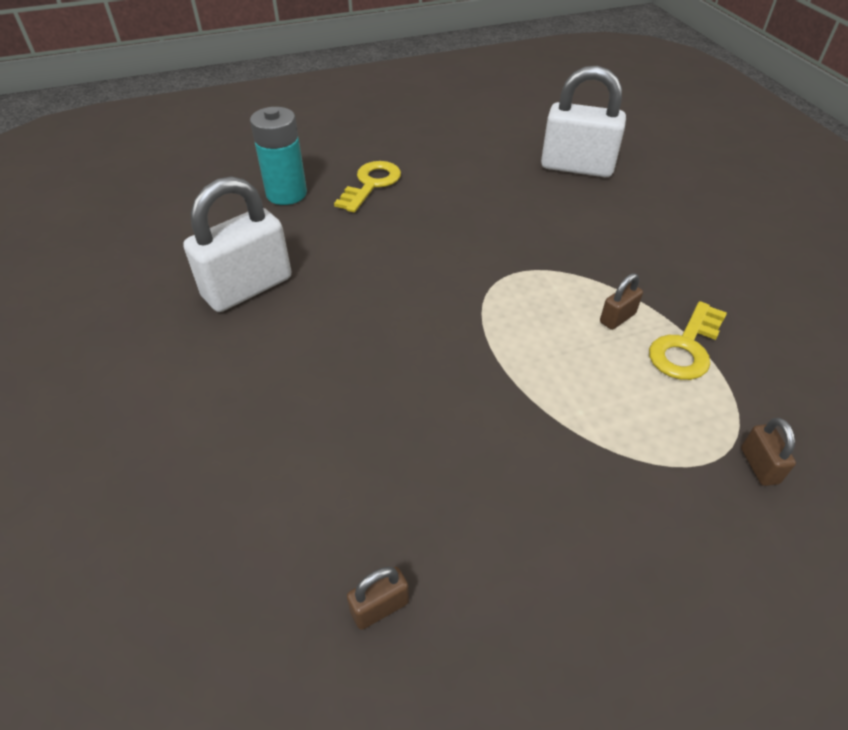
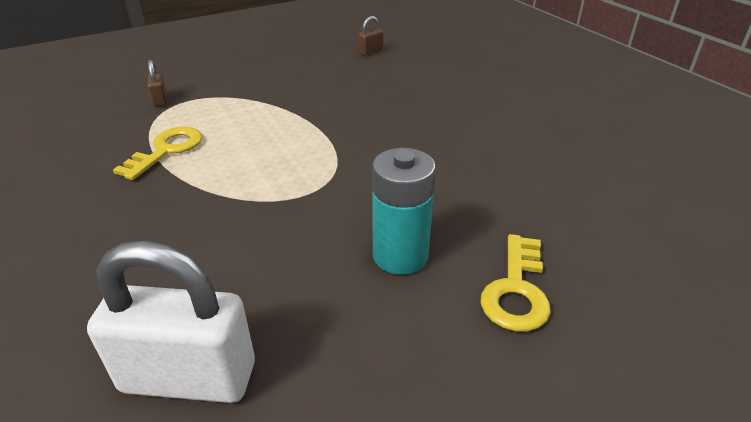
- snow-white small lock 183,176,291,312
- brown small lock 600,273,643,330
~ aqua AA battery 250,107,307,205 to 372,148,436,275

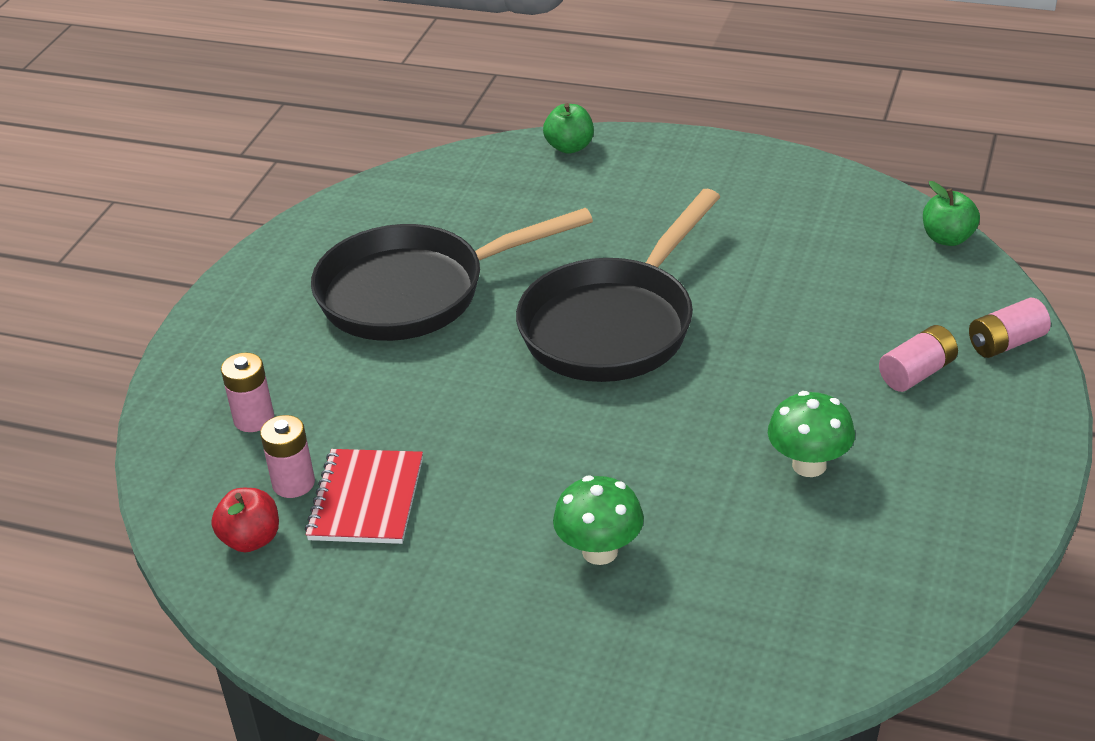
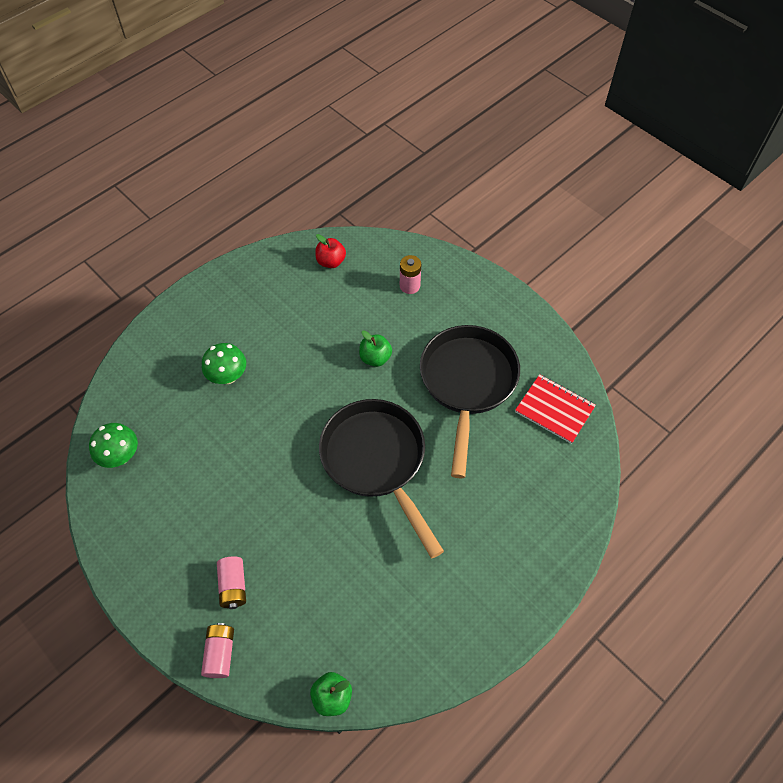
- rose-pink AA battery 260,415,315,498
~ scarlet notebook 305,449,423,544 to 515,374,596,444
~ green toy apple 543,103,594,154 to 359,331,392,367
~ green fungus 768,391,855,477 to 89,423,138,468

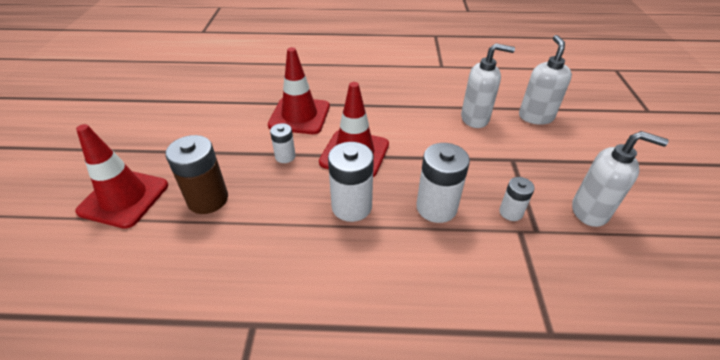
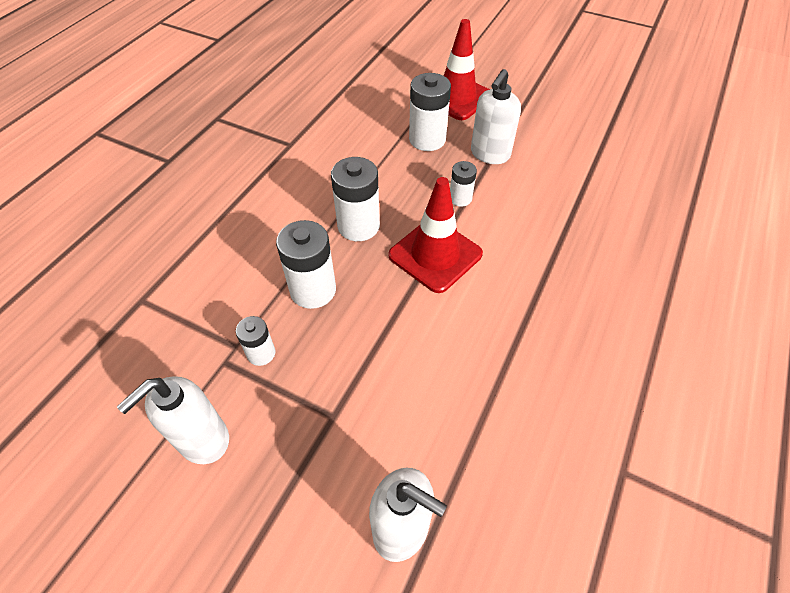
- scarlet traffic cone 268,47,330,134
~ snow-white pump bottle 461,43,515,128 to 471,69,521,164
~ brown AA battery 165,135,228,214 to snow-white AA battery 409,73,451,151

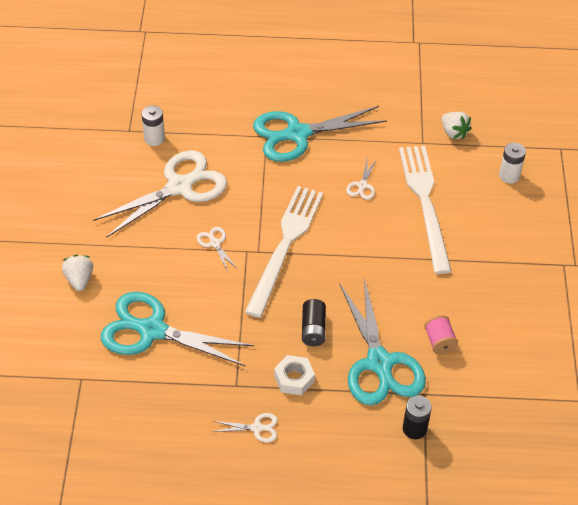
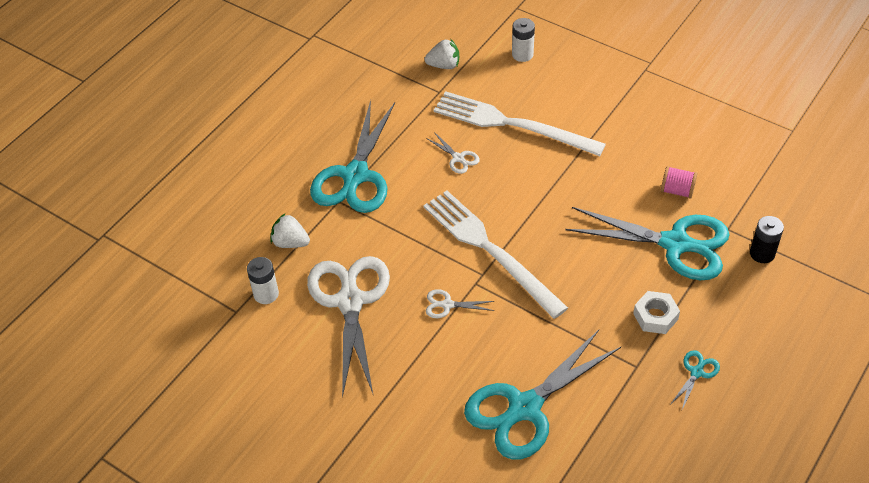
- black AA battery 302,299,326,346
~ snow-white toy strawberry 62,255,93,291 to 270,213,310,248
~ snow-white pair of scissors 212,413,278,442 to aqua pair of scissors 670,350,720,410

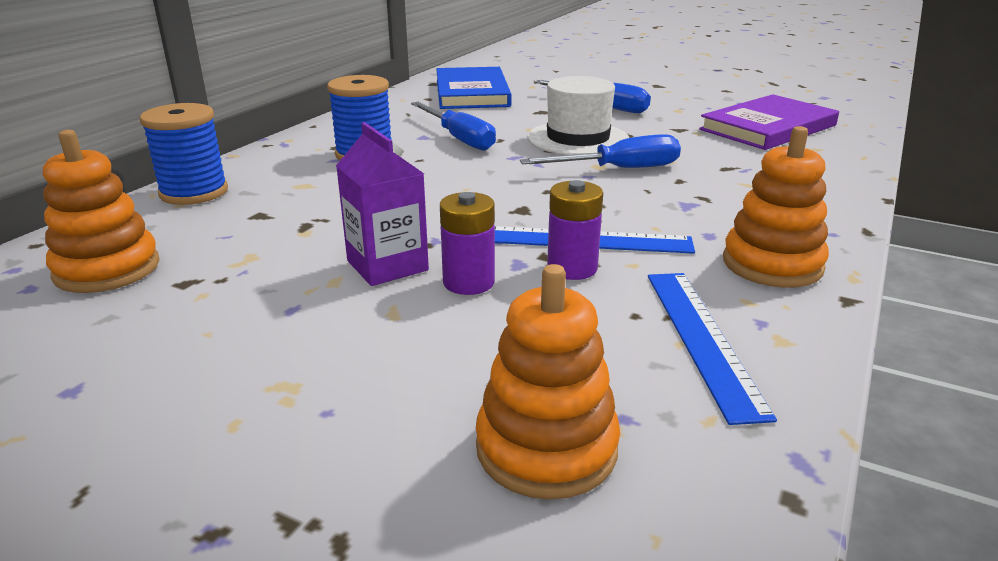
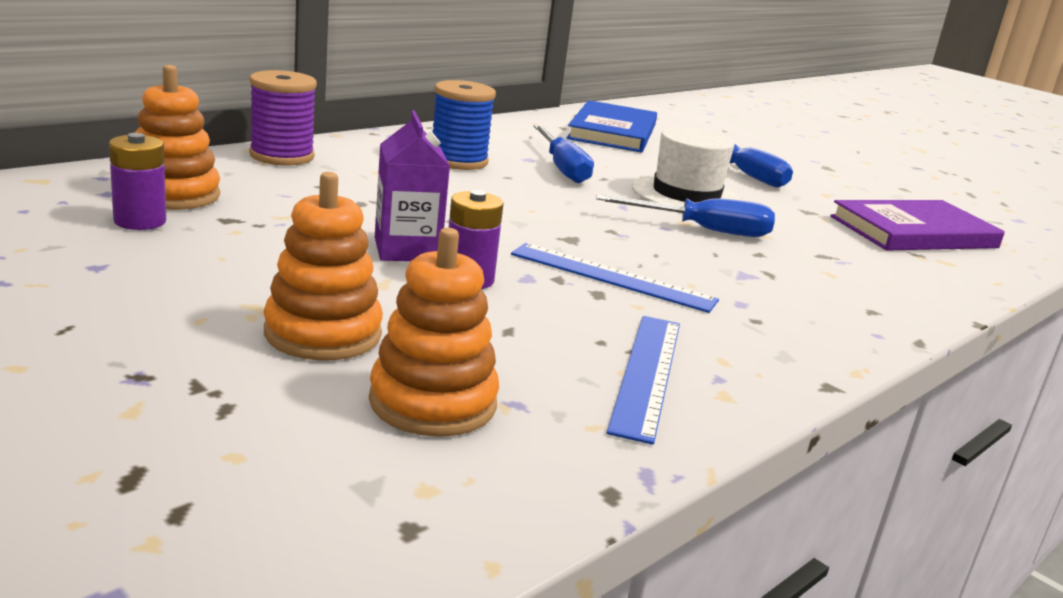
~ violet AA battery 547,180,603,280 to 109,133,166,230
~ orange-coloured stacking rings 723,126,829,288 to 263,172,383,360
~ cobalt bobbin 140,103,228,205 to violet bobbin 249,70,317,166

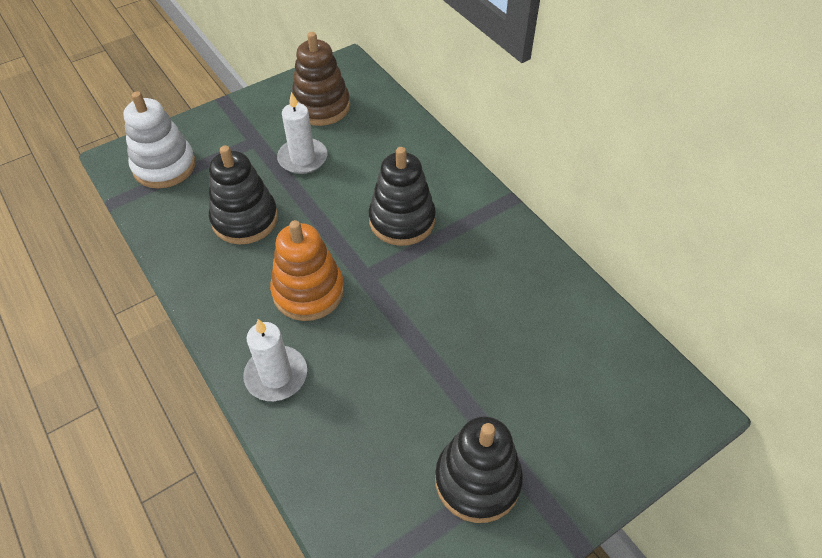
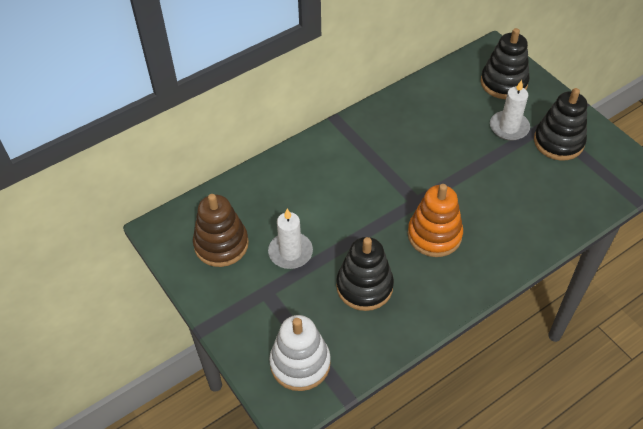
~ snow-white wax candle 243,319,307,401 to 490,80,530,140
~ black stacking rings 369,147,436,246 to 481,28,530,99

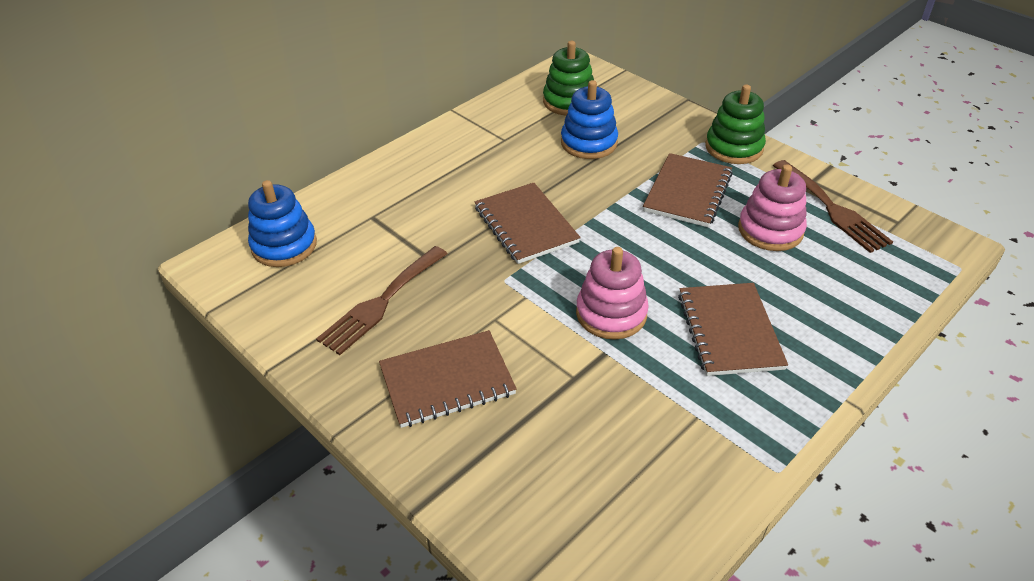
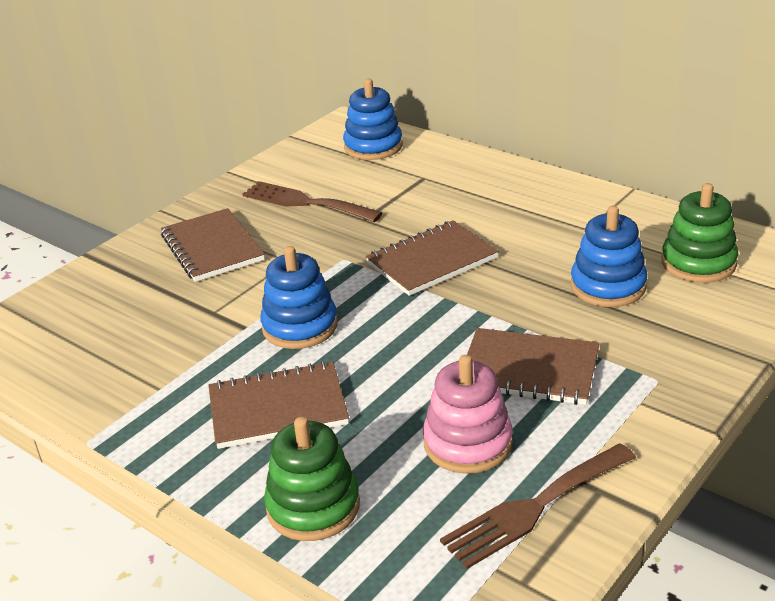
~ green stacking rings 706,85,766,164 to 264,417,360,541
~ rose-pink stacking rings 576,247,649,340 to cobalt stacking rings 260,246,338,349

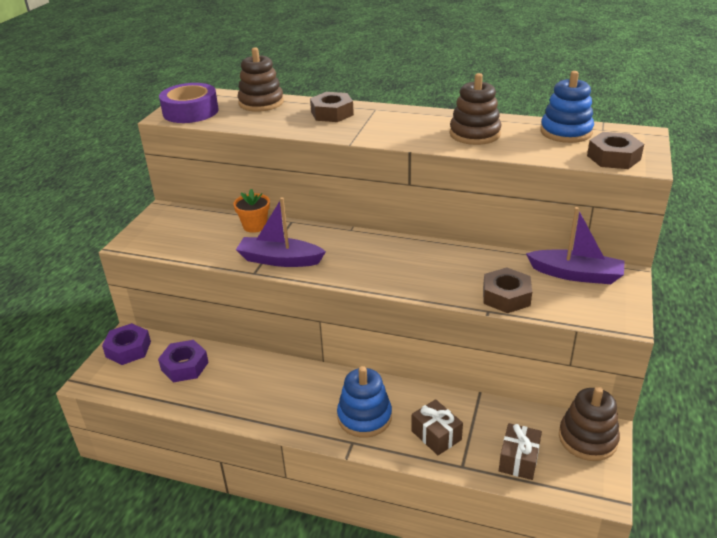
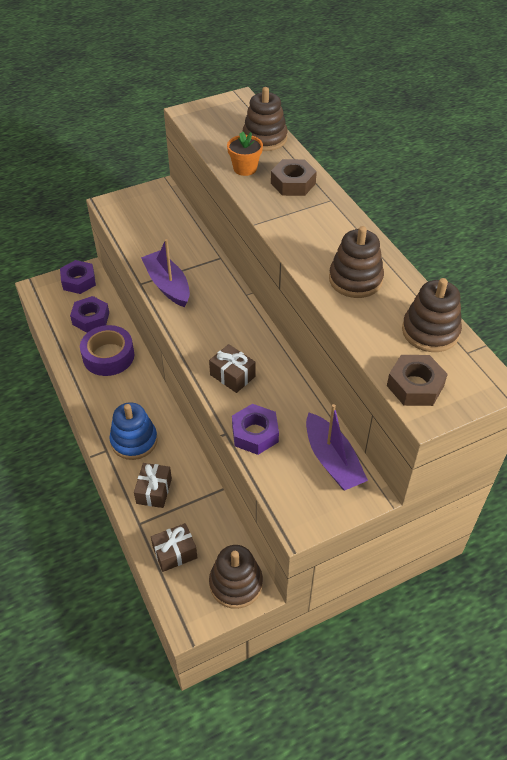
+ brown wrapped gift 209,344,256,393
~ violet sticky tape 159,83,219,123 to 80,325,134,376
~ orange-coloured plant pot 233,189,270,233 to 227,131,263,176
~ brown hexagon nut 483,267,532,313 to violet hexagon nut 232,404,279,455
~ cobalt stacking rings 540,71,594,143 to brown stacking rings 402,278,462,352

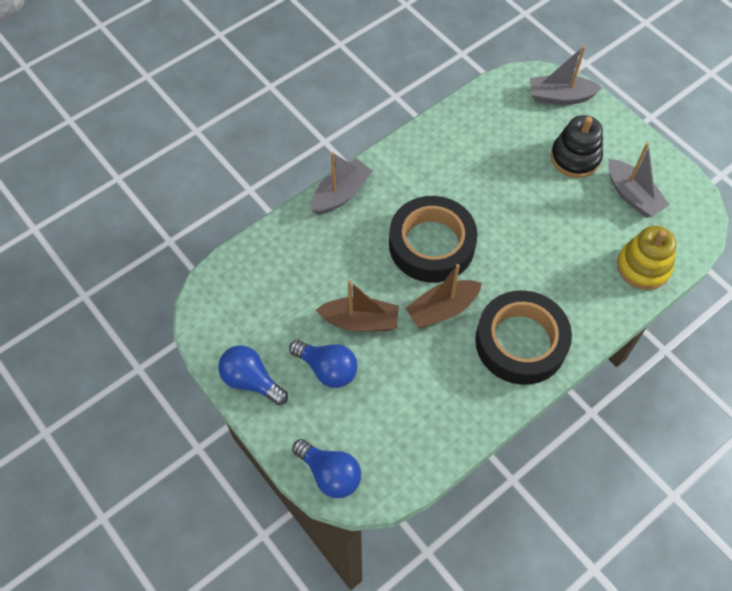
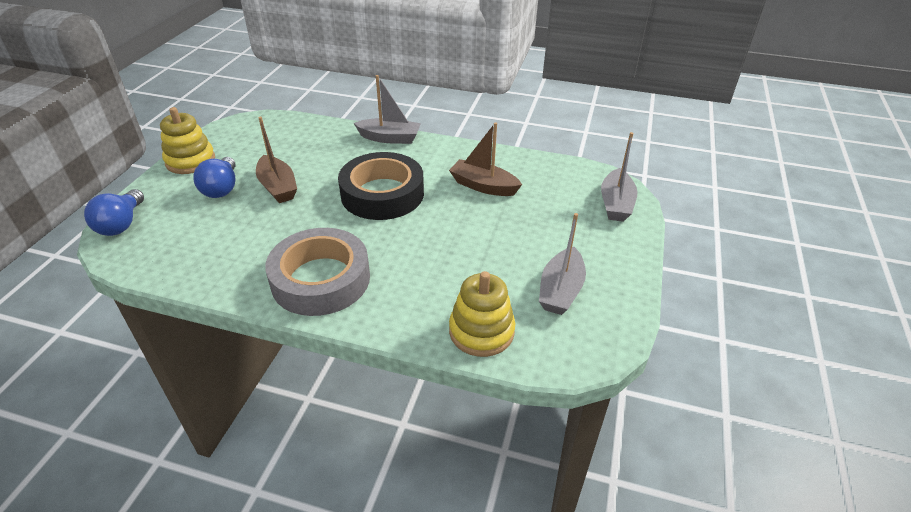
- black stacking rings 551,115,603,178
~ brown boat 405,264,482,328 to 449,122,522,196
~ cobalt lightbulb 218,345,288,405 to yellow stacking rings 160,107,215,174
~ black sticky tape 475,290,572,385 to gray sticky tape 265,228,370,316
~ gray boat 530,46,602,105 = 601,132,638,222 135 degrees counterclockwise

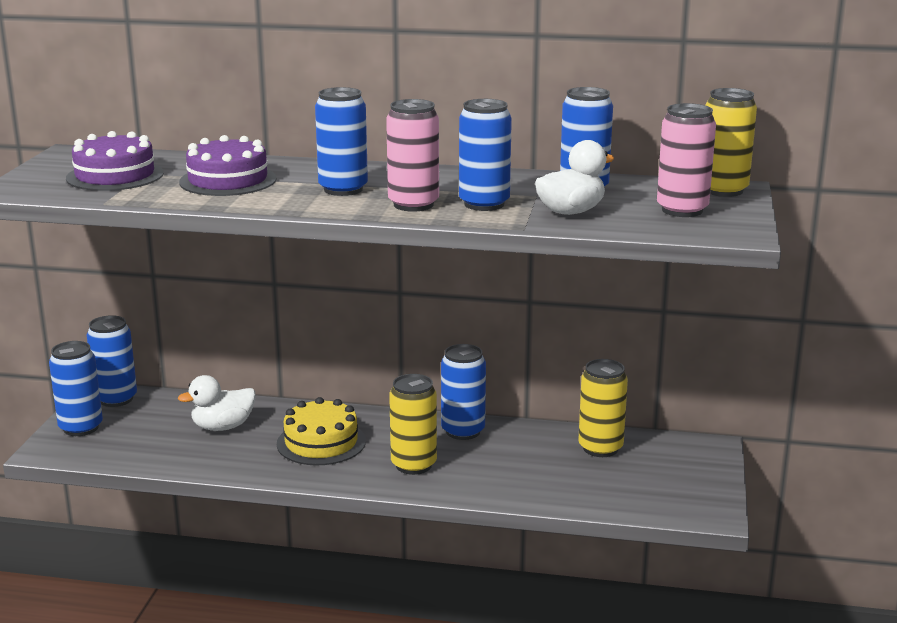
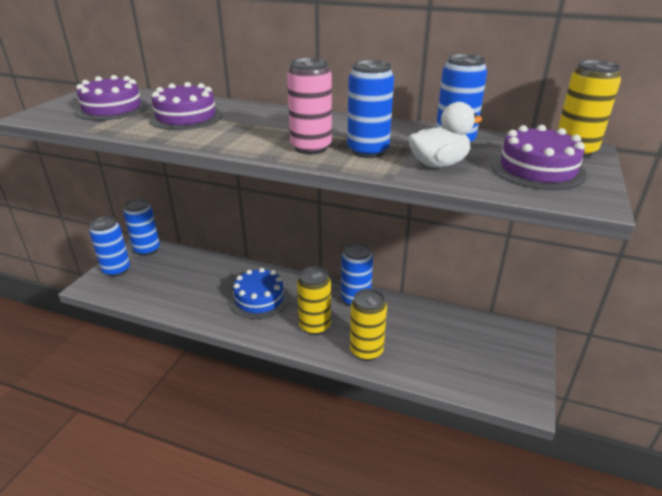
- snow-white rubber duck 178,375,256,431
- cobalt can 315,87,368,196
~ yellow can 578,359,628,457 to 350,289,387,361
~ rose-pink can 657,103,716,217 to violet cake 491,125,587,190
~ yellow cake 277,397,366,465 to cobalt cake 229,268,289,319

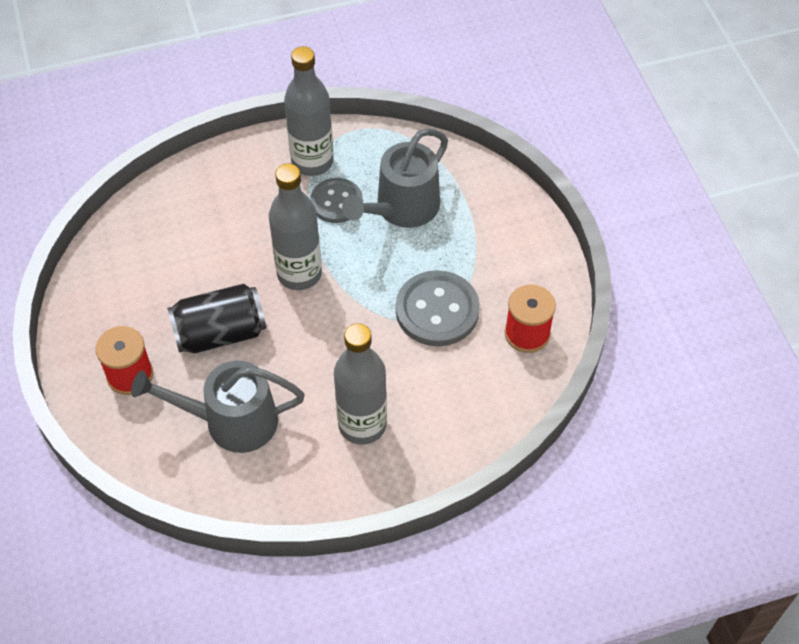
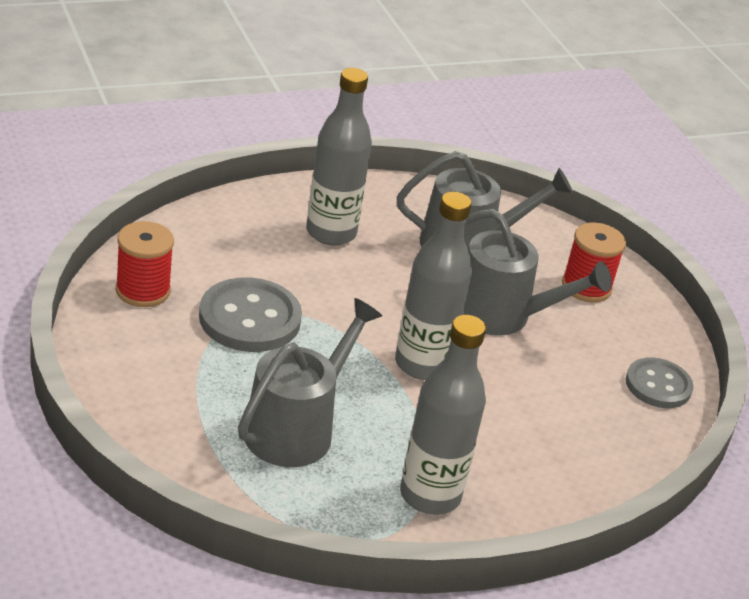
~ gray sewing button 310,178,363,223 to 626,357,693,408
~ black can 167,284,266,353 to gray watering can 463,209,612,336

